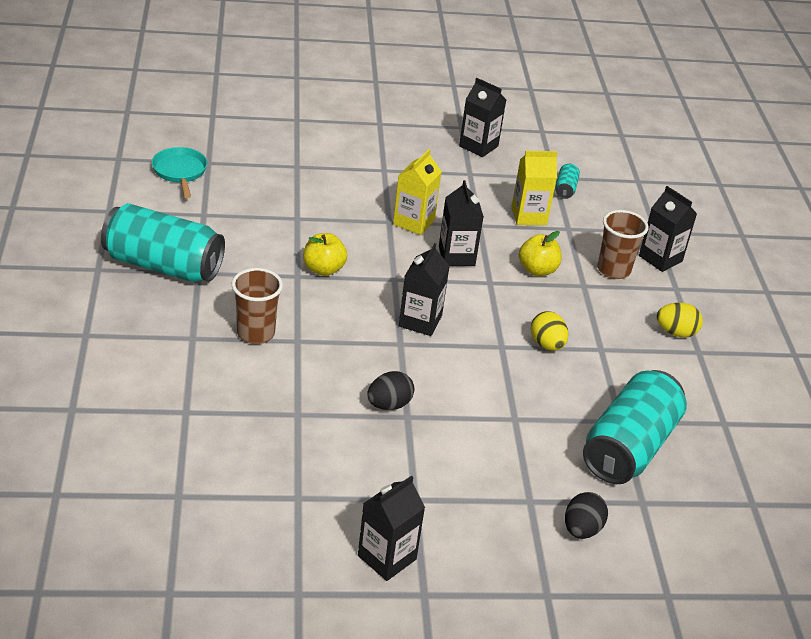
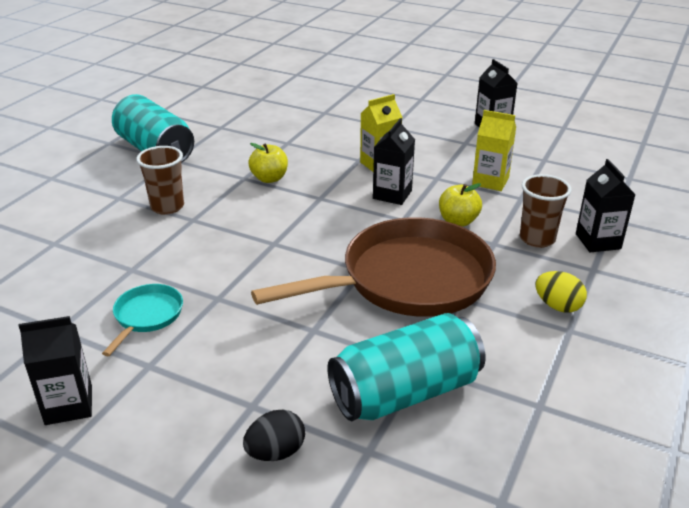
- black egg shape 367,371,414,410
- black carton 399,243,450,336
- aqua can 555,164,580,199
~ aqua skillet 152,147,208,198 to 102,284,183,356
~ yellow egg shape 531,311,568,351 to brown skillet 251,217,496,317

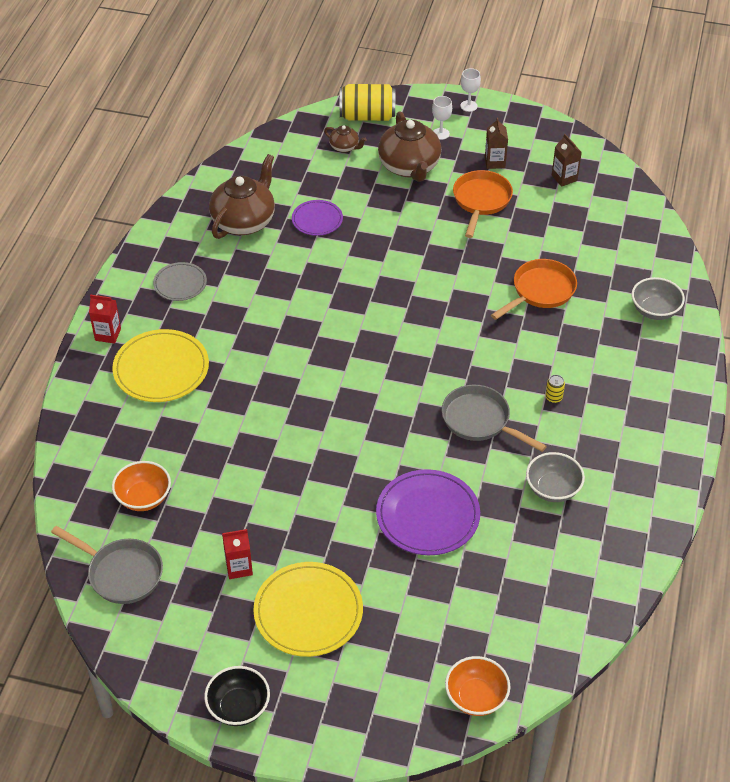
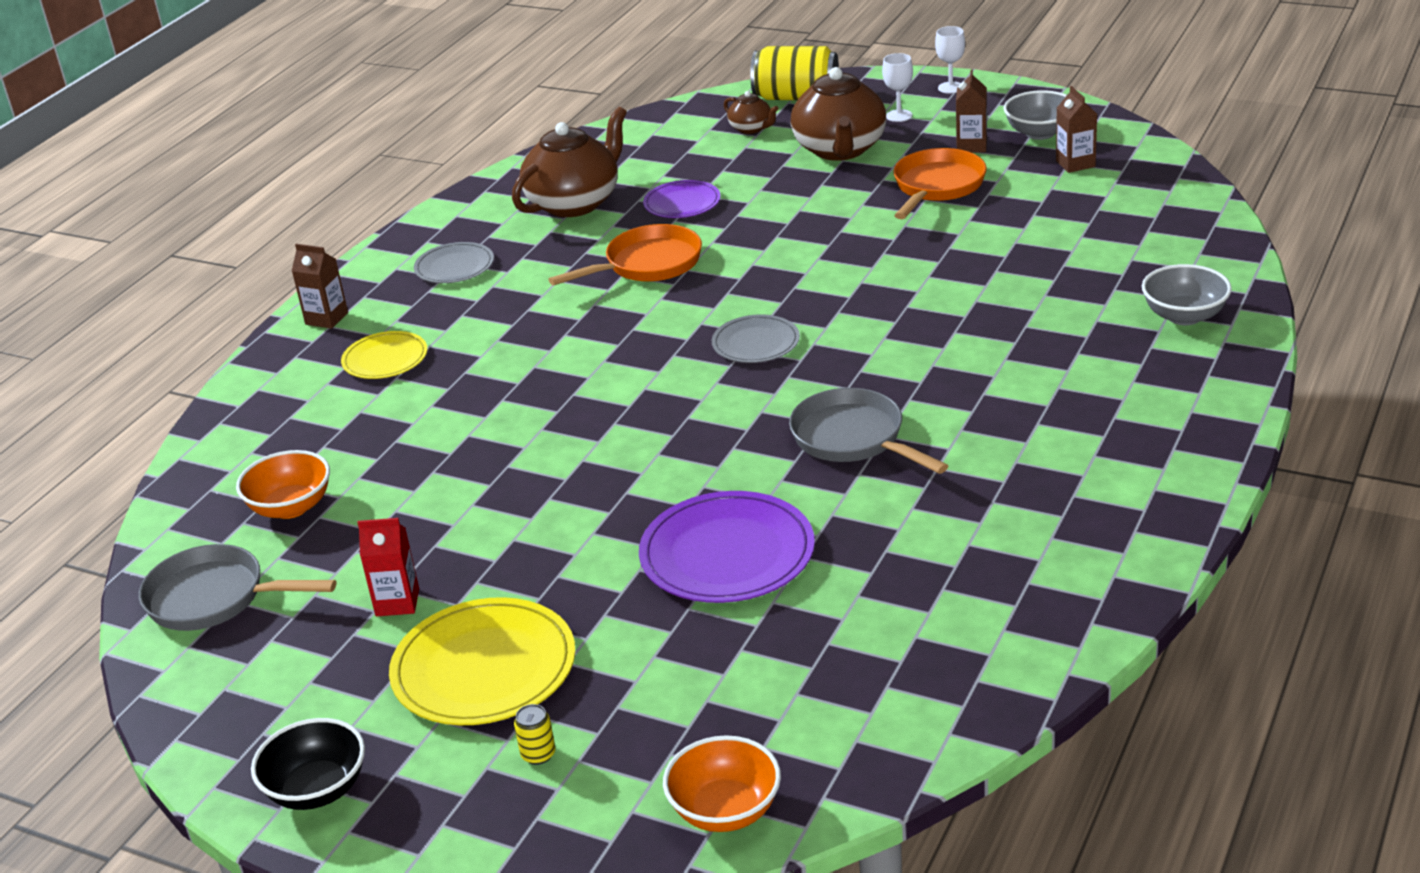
+ gray dinner plate 712,314,800,363
~ orange-coloured skillet 491,259,577,320 to 548,224,702,286
~ gray bowl 526,452,585,502 to 1003,90,1067,140
~ yellow can 545,375,565,403 to 514,704,555,765
~ scarlet carton 89,294,121,344 to brown carton 292,244,348,329
~ gray skillet 51,526,163,604 = 139,544,337,631 150 degrees clockwise
~ yellow dinner plate 112,329,209,402 = 341,331,427,379 x0.59

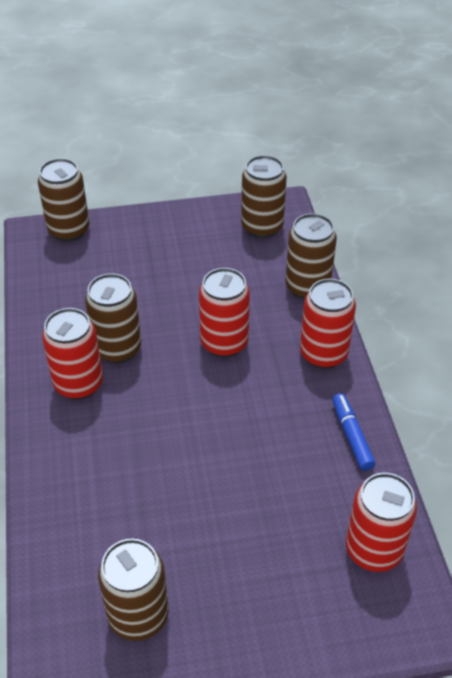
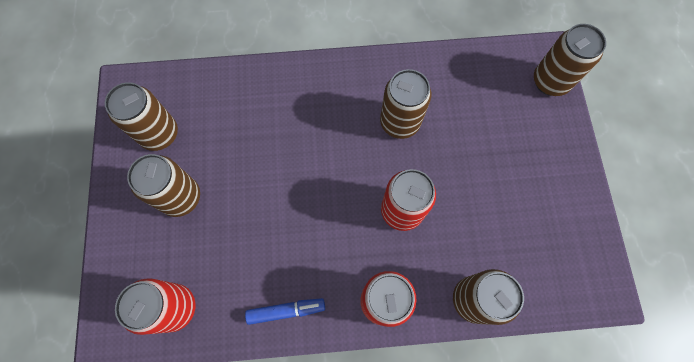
- scarlet can 42,308,103,400
~ brown can 241,155,287,238 to 127,154,200,217

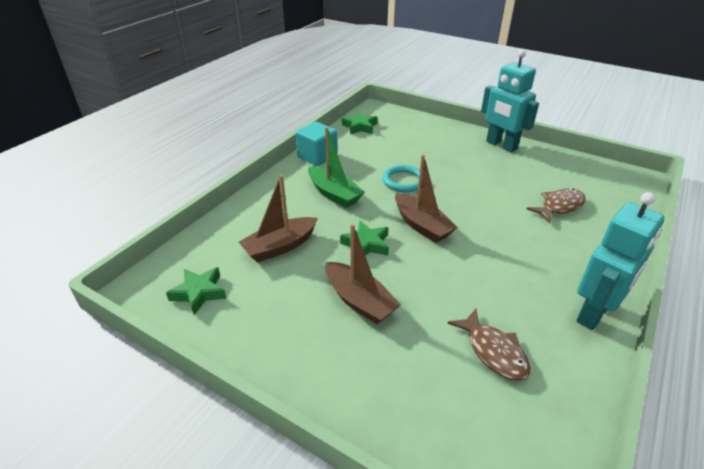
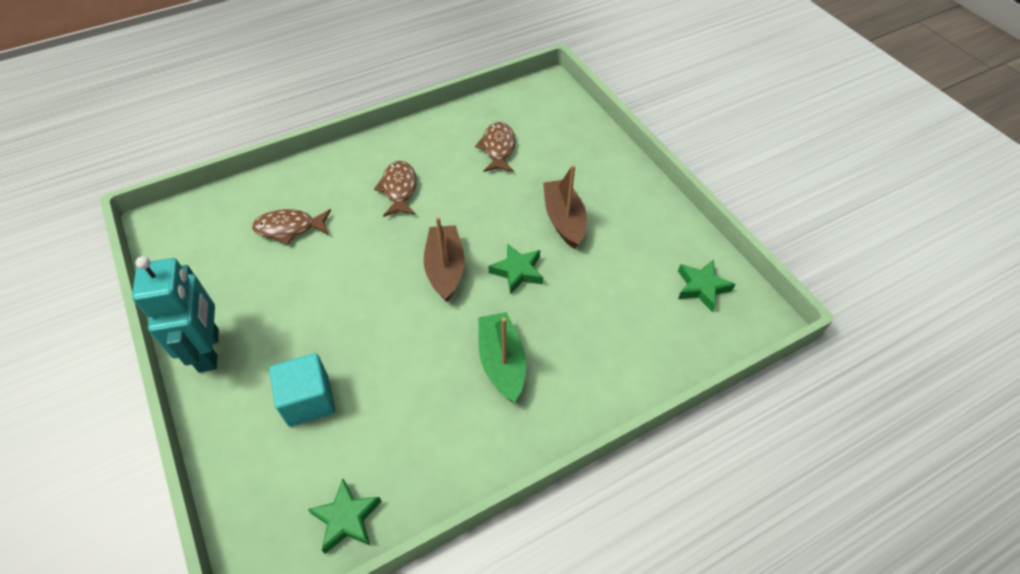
- brown boat 239,175,318,263
- aqua ring 382,165,420,192
- aqua toy robot 576,192,665,330
+ brown toy fish 374,161,417,217
~ aqua solid cube 296,122,337,166 to 269,353,335,427

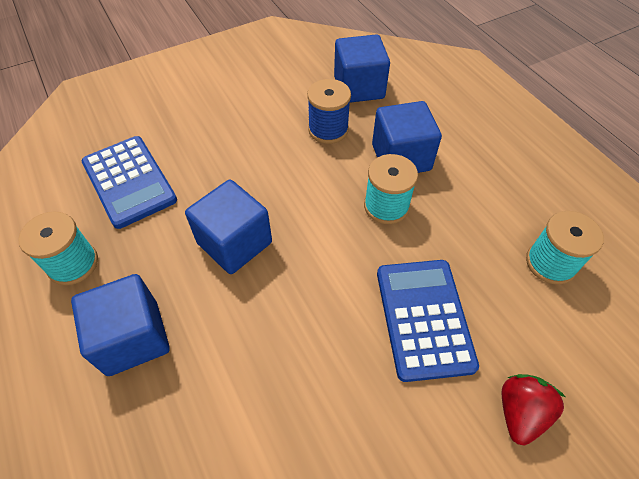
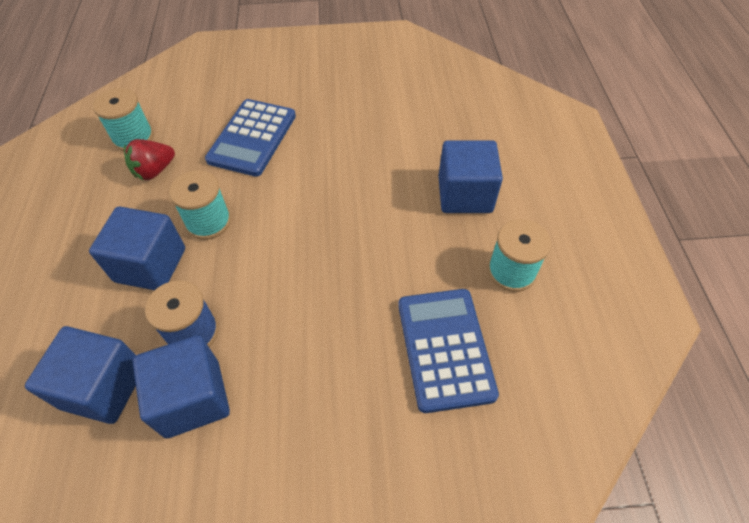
~ cobalt solid cube 185,180,272,274 to 132,335,230,438
~ scarlet toy strawberry 502,374,565,445 to 124,139,175,180

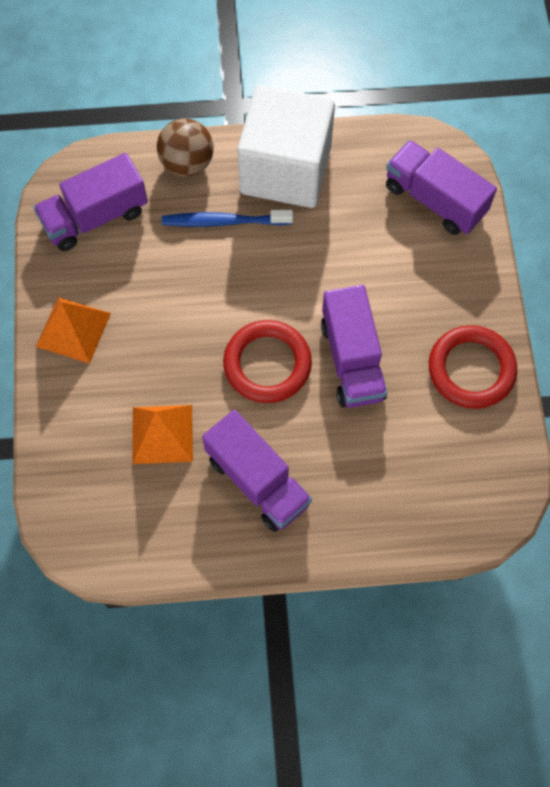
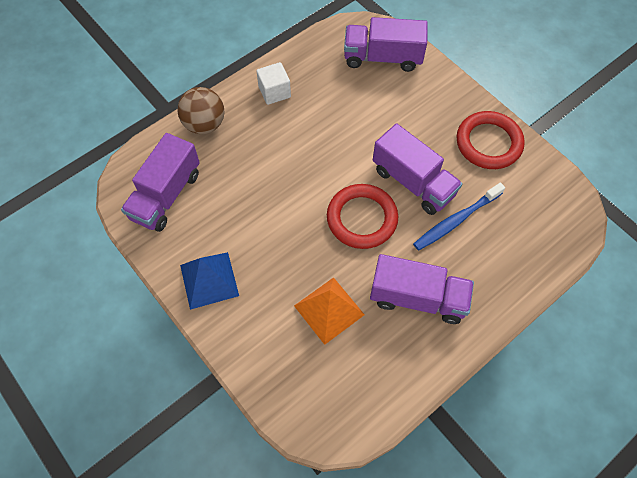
~ cobalt dental brush 162,210,293,227 to 413,182,505,250
~ orange-coloured pyramid 36,297,111,364 to cobalt pyramid 180,252,239,310
~ snow-white solid cube 237,85,335,208 = 256,62,291,105 x0.43

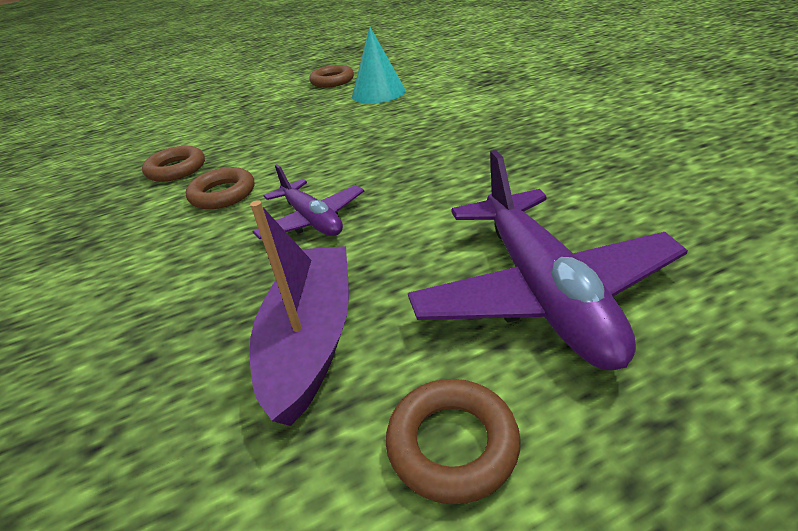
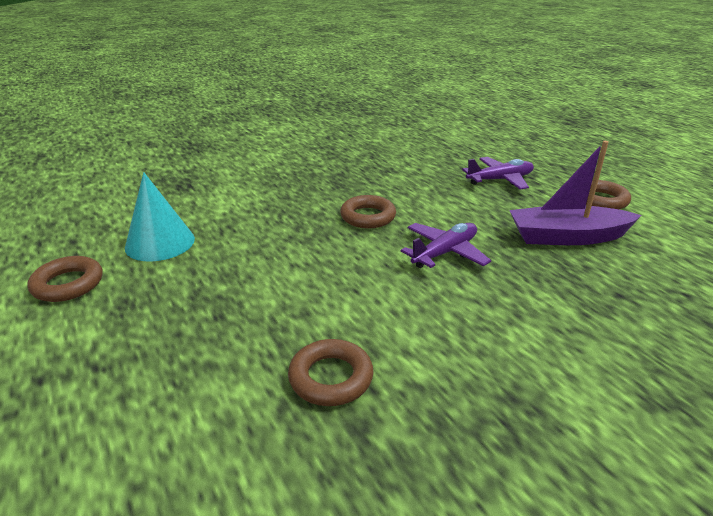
~ brown ring 186,167,254,209 to 340,195,396,228
~ violet toy plane 408,150,688,370 = 462,157,534,190 x0.57

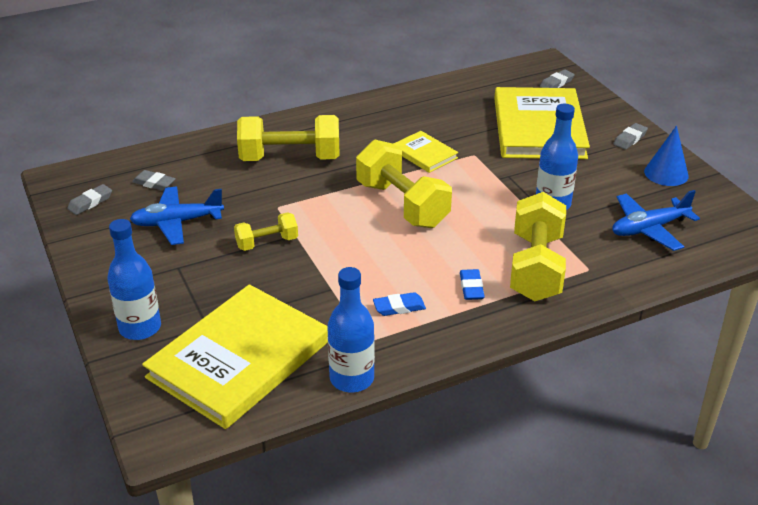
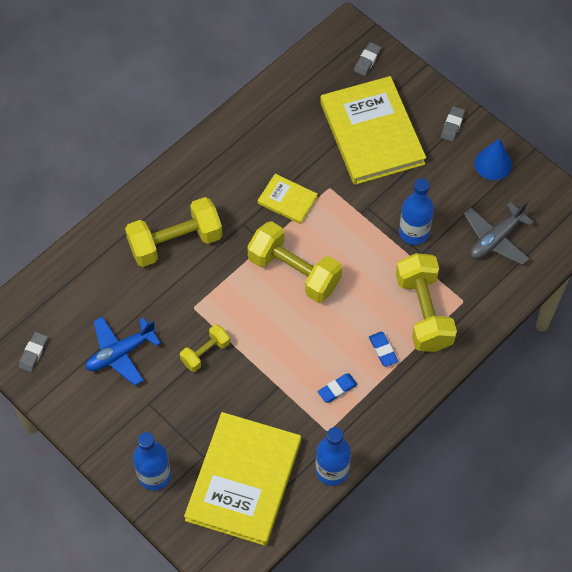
- gray gum eraser 132,170,176,191
~ cobalt toy plane 612,190,700,251 to gray toy plane 464,201,534,265

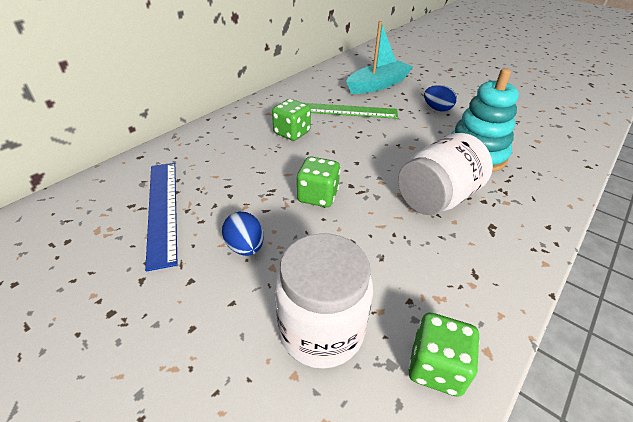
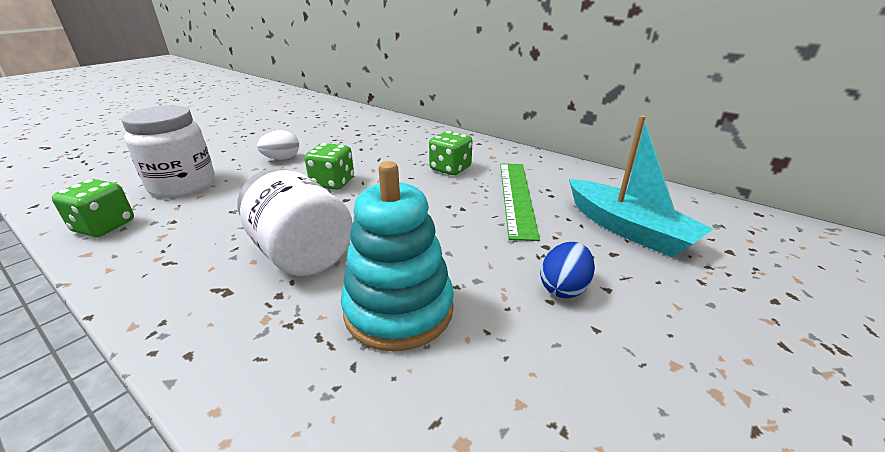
- cobalt ruler 145,163,178,272
~ cobalt egg shape 222,212,264,256 to snow-white egg shape 257,130,299,160

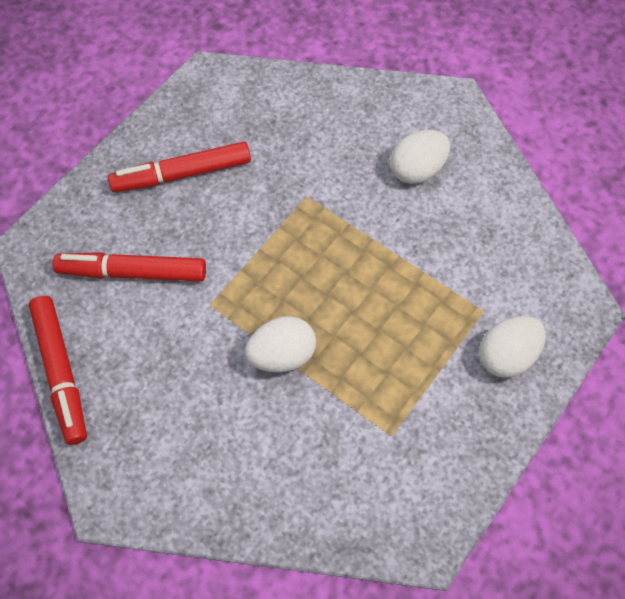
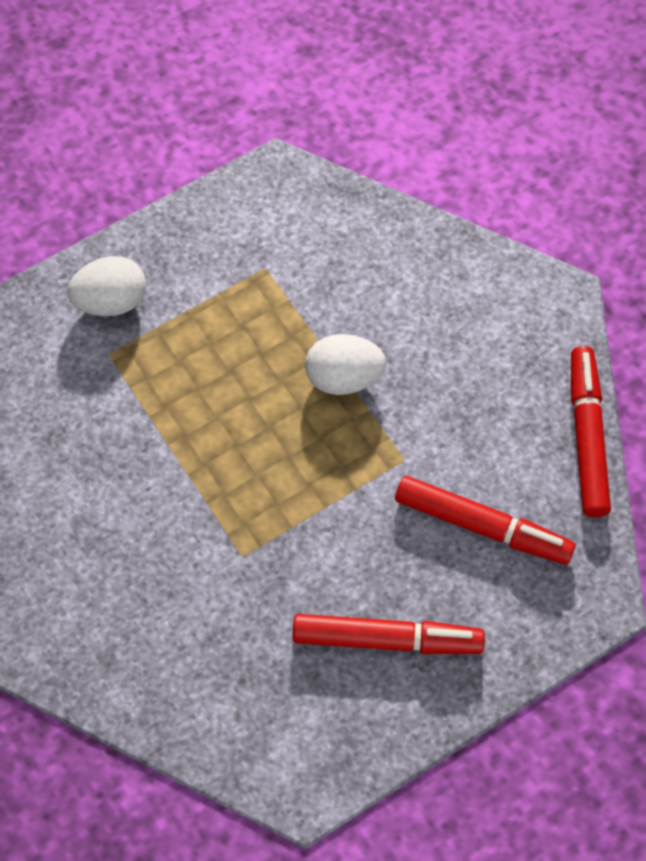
- snow-white egg shape 390,130,450,184

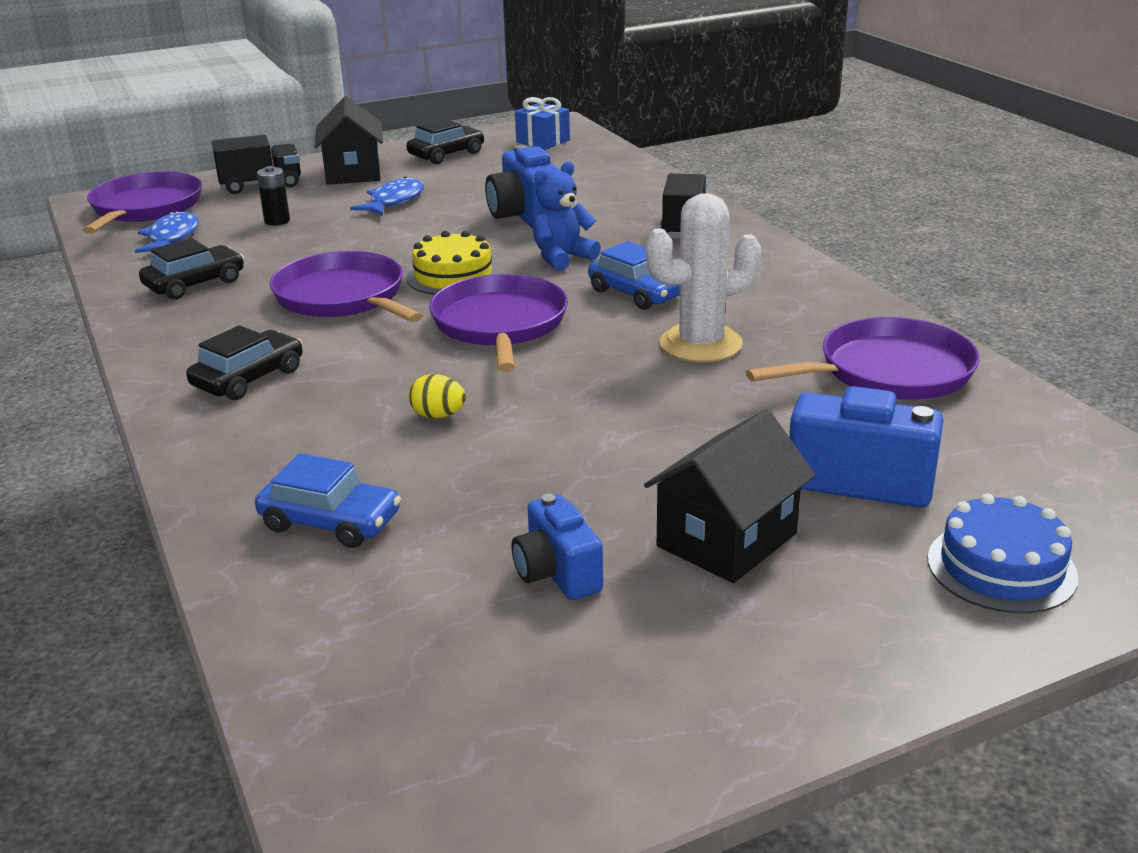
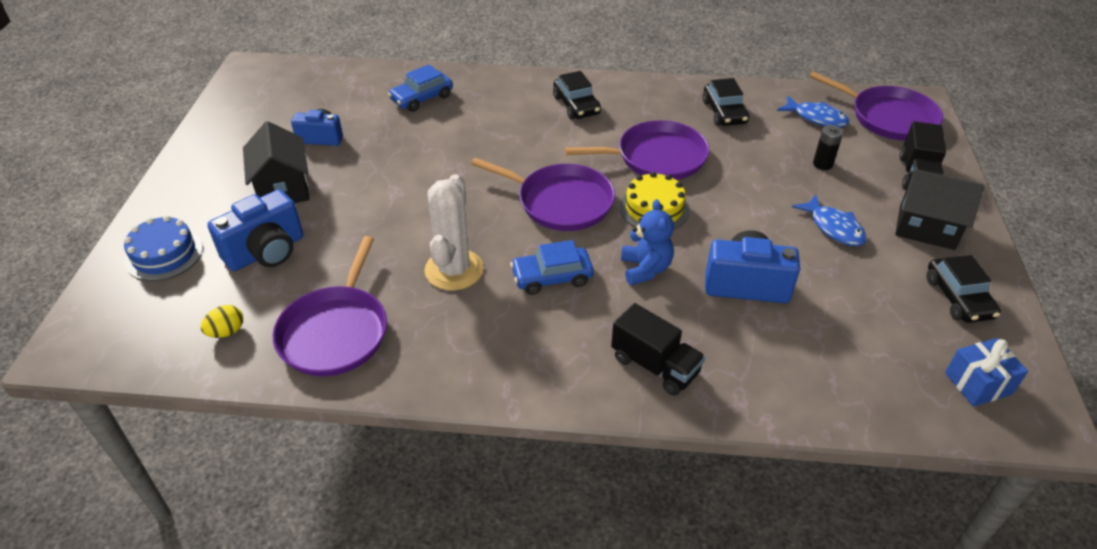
~ yellow egg shape 409,374,466,418 to 201,305,243,338

